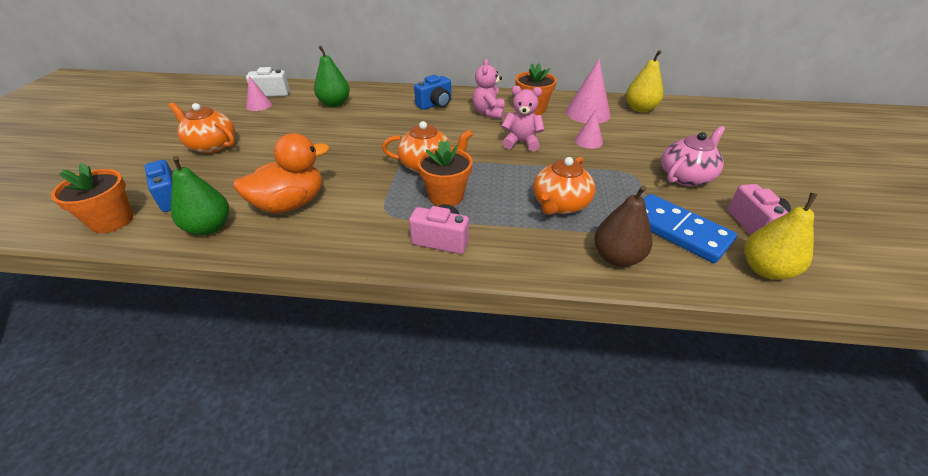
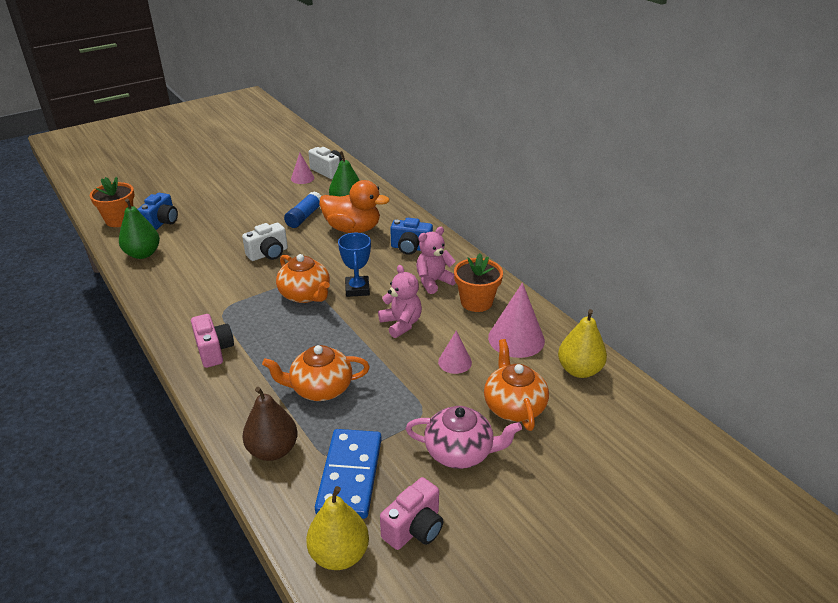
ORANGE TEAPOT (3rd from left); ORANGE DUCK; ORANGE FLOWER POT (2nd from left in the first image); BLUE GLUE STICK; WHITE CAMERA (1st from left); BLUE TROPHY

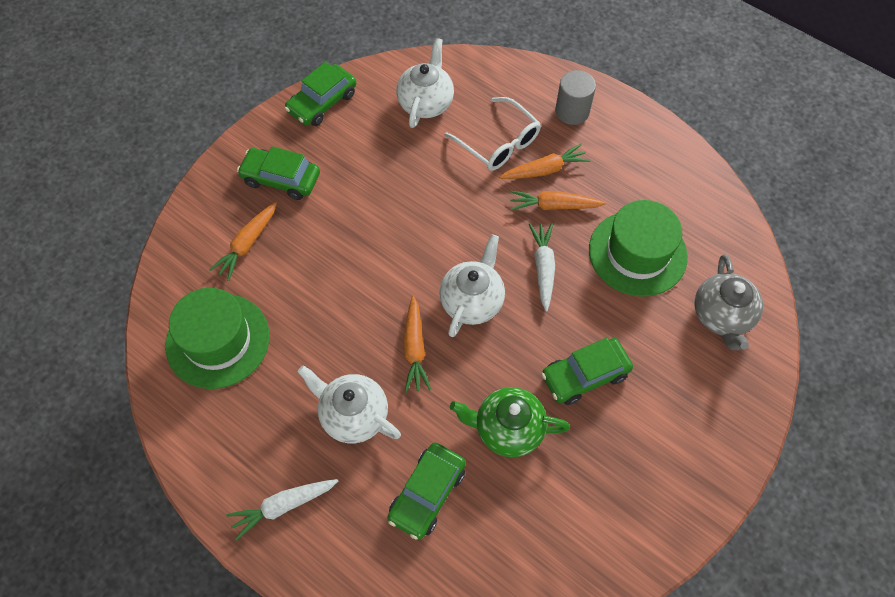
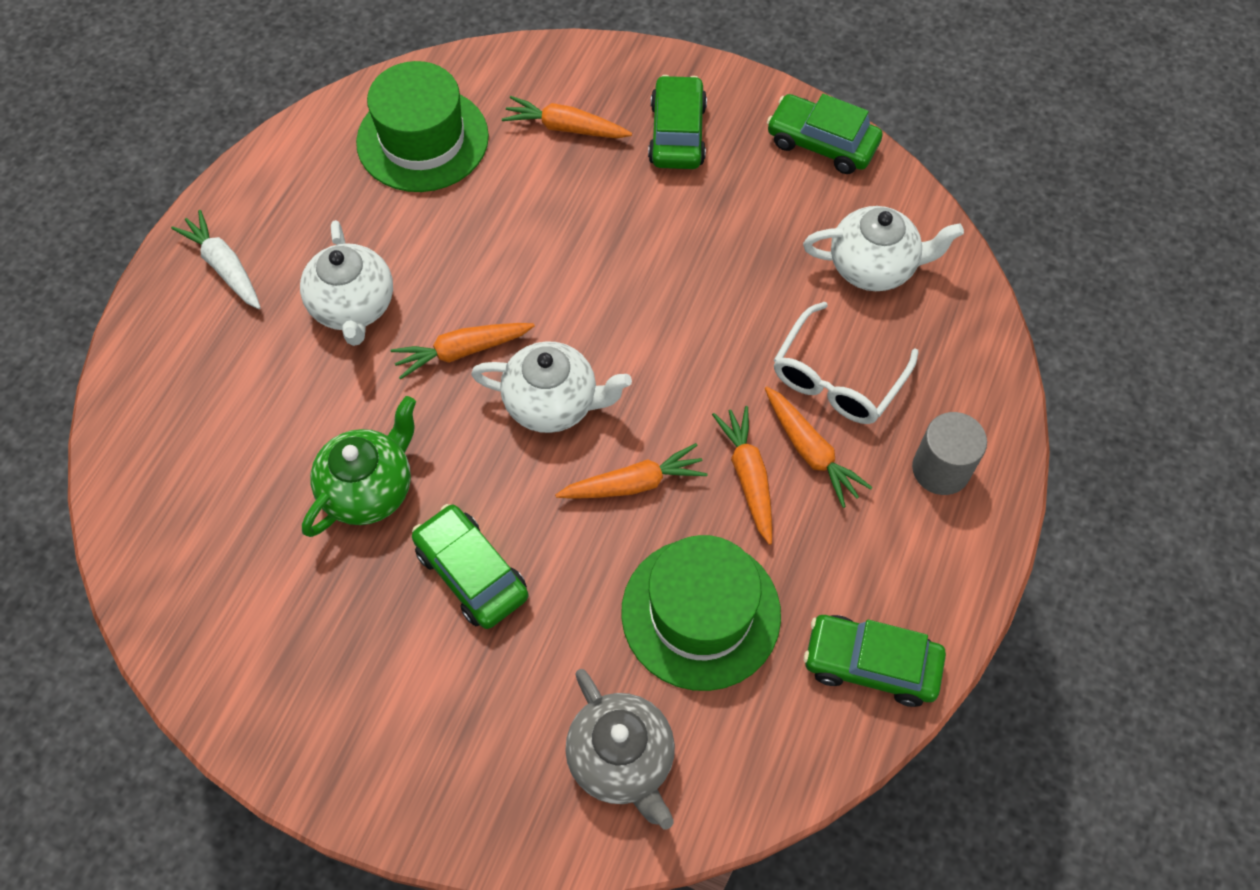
ORANGE CARROT (3rd from left); GREY TEAPOT; WHITE TEAPOT (1st from left); GREEN TEAPOT; GREEN CAR (4th from left)

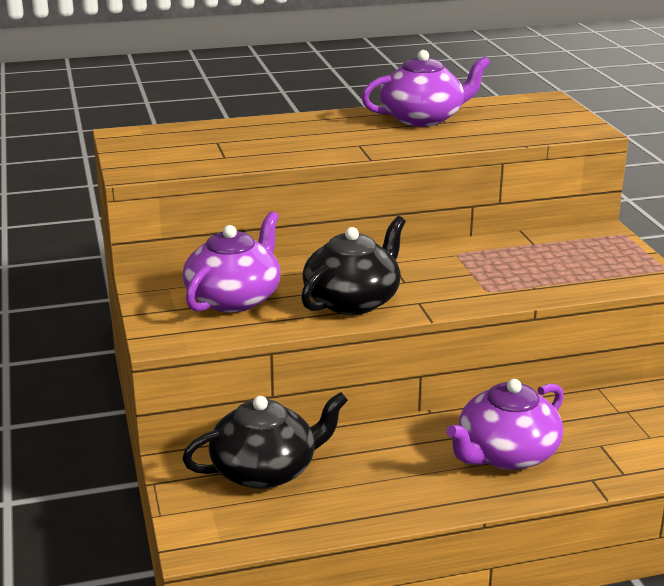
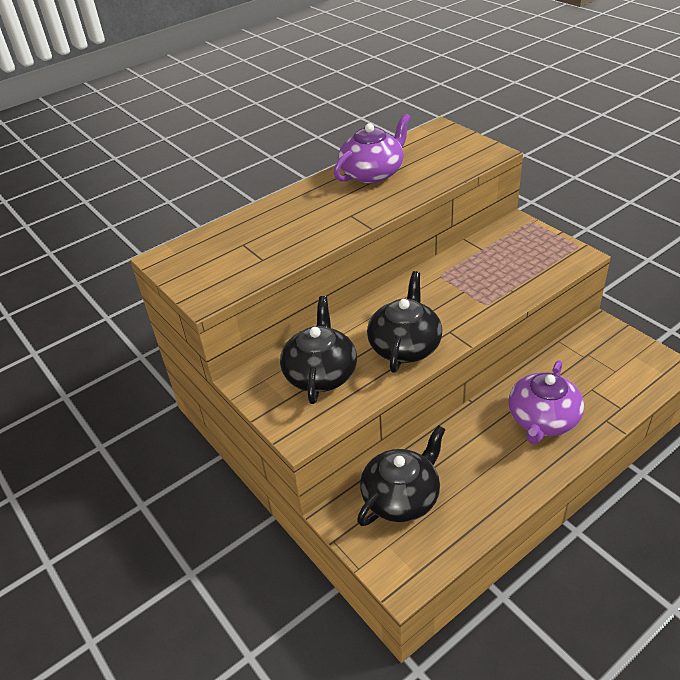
BLACK TEAPOT (1st from left)

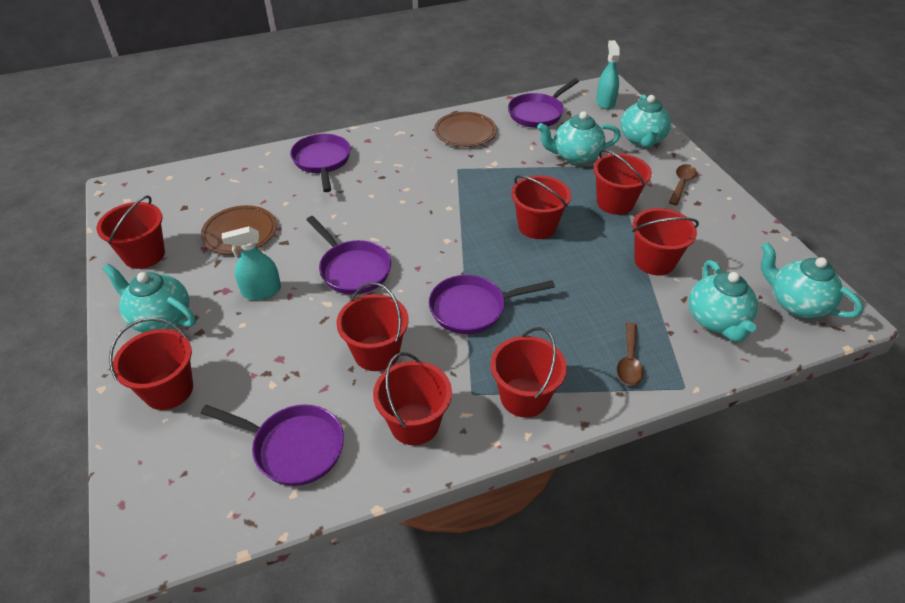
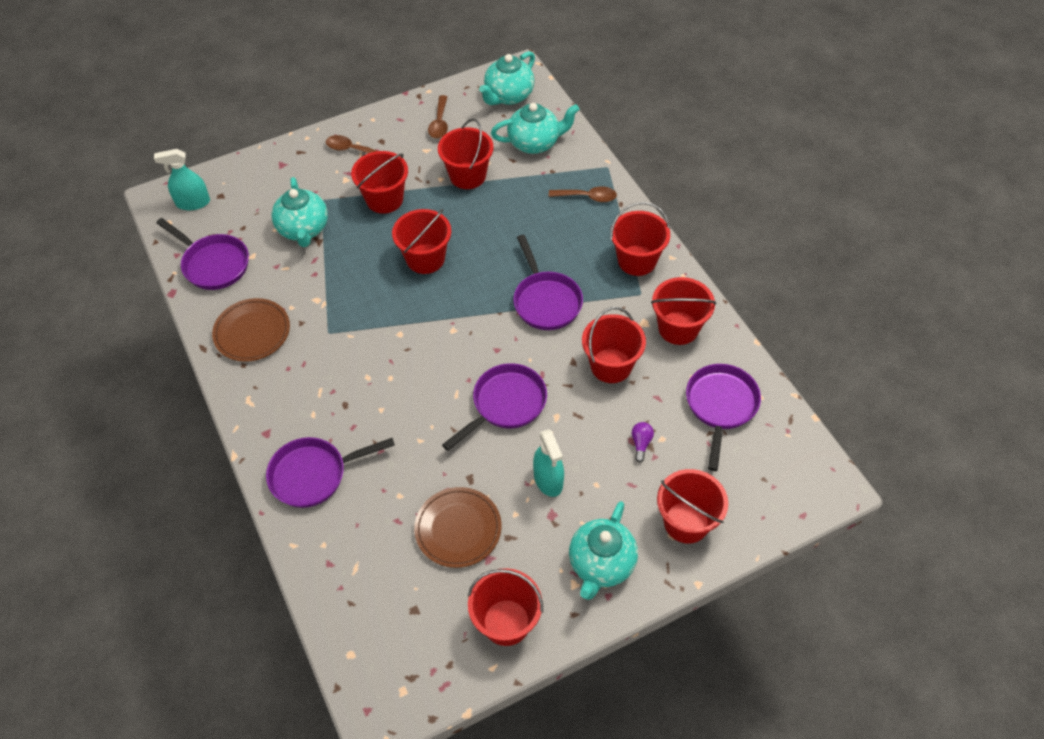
TURQUOISE TEAPOT (3rd from left in the first image); BROWN SPOON (2nd from left); PURPLE LIGHT BULB

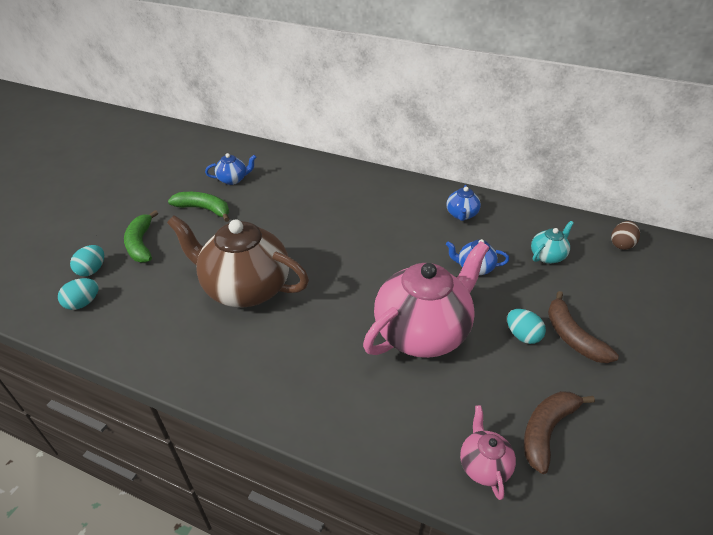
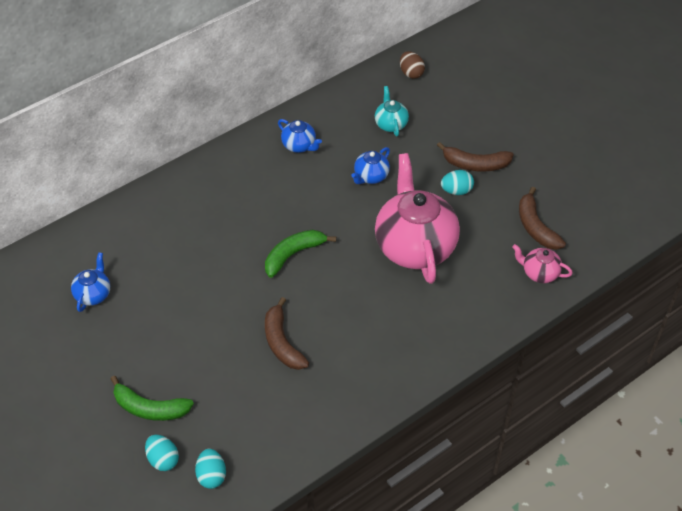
GREEN BANANA (2nd from left); BROWN BANANA (1st from left)

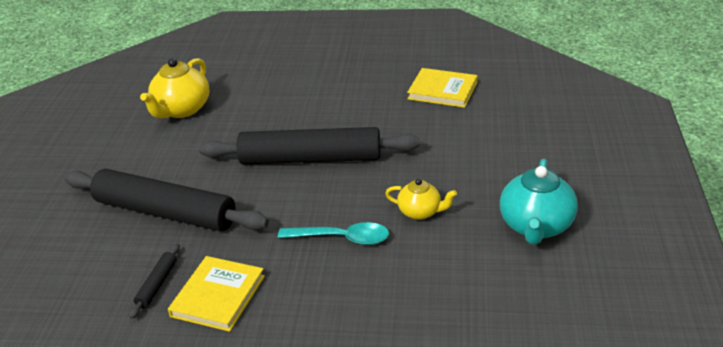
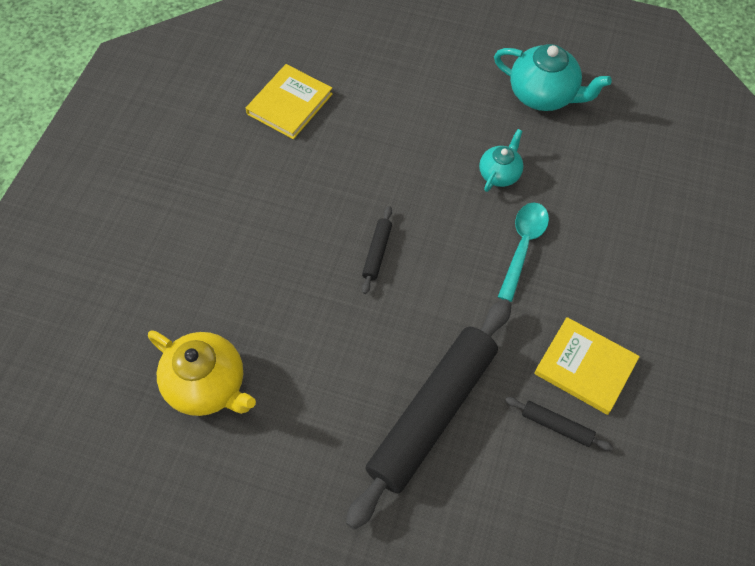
BLACK ROLLING PIN (1st from left); TURQUOISE TEAPOT (1st from left)

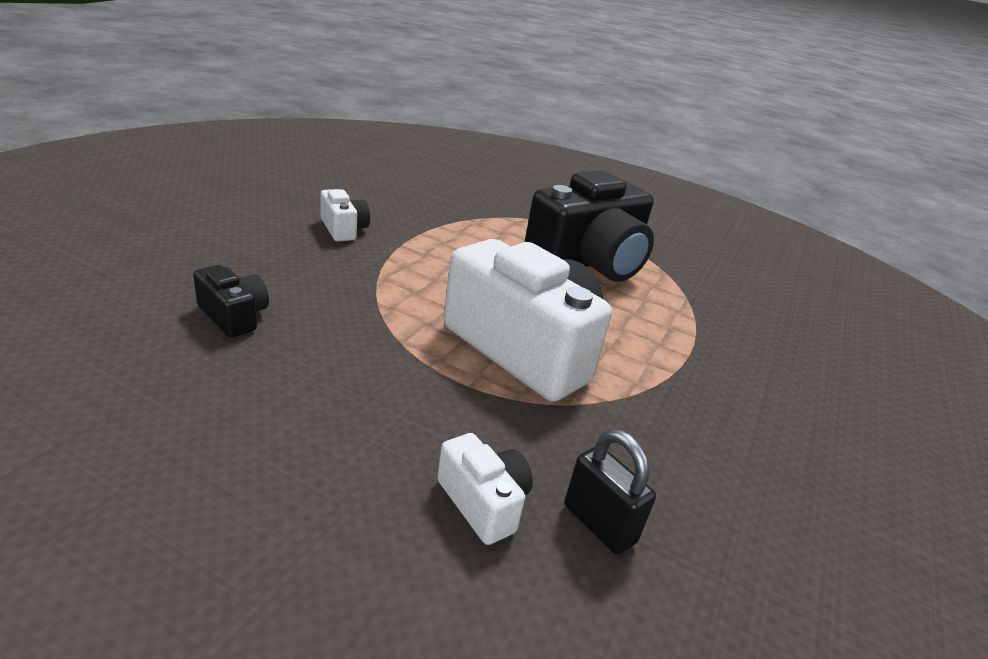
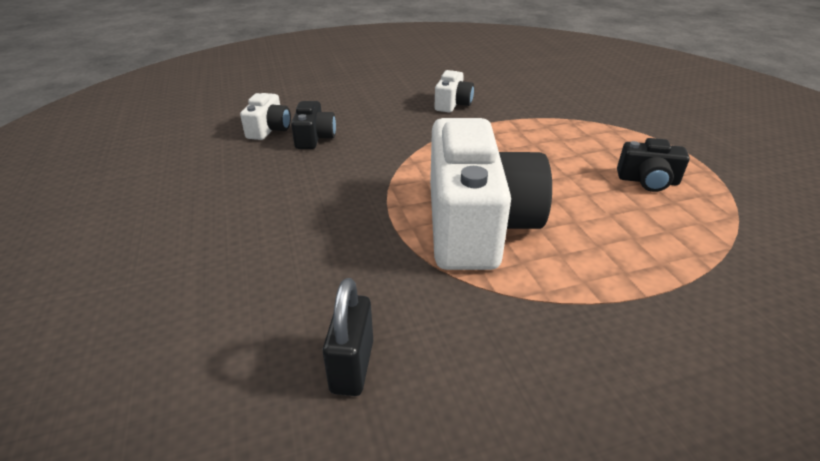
BLACK CAMERA (2nd from left); WHITE CAMERA (1st from left)

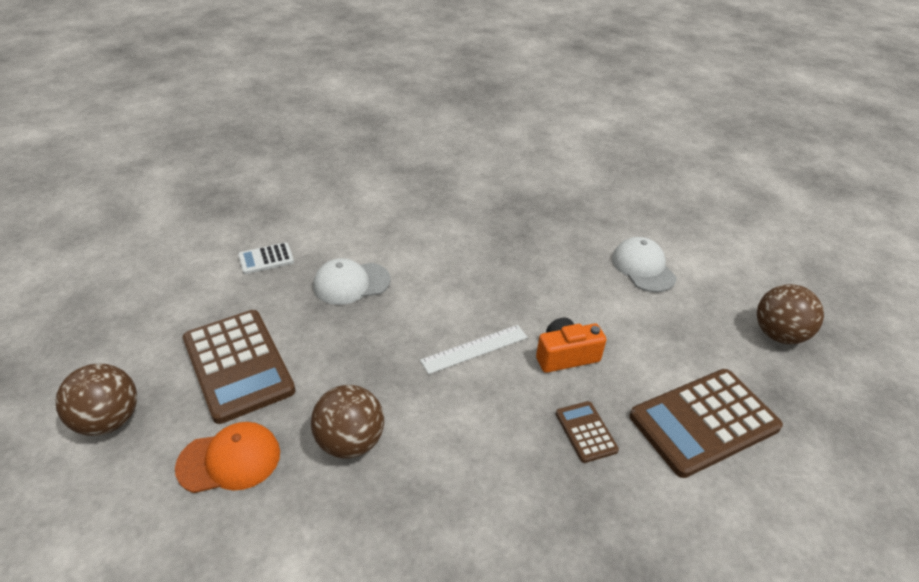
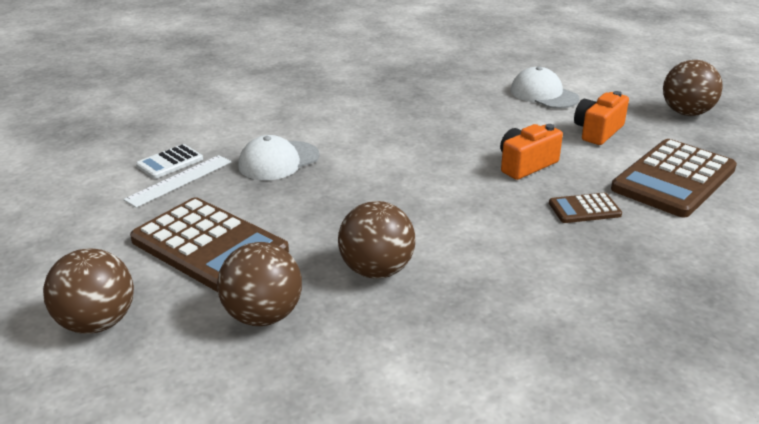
WHITE RULER; BROWN CALCULATOR (2nd from left); BROWN BALL (2nd from left); ORANGE CAMERA (2nd from left)

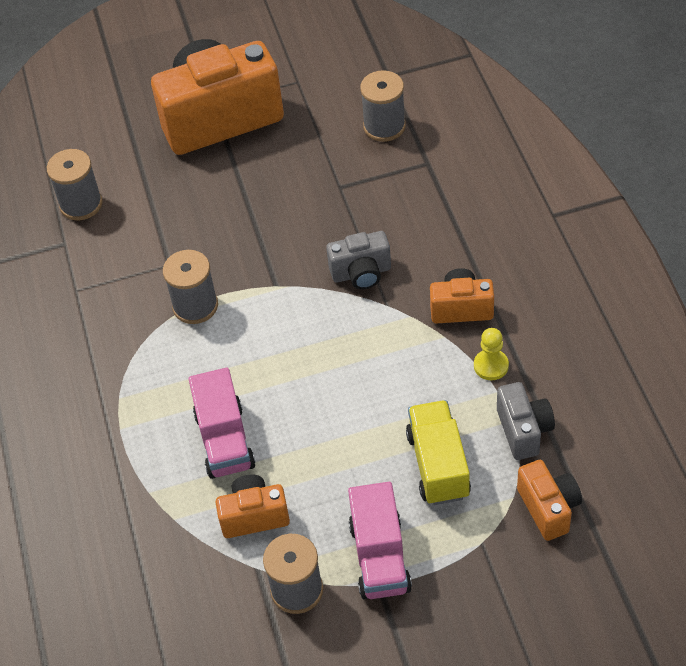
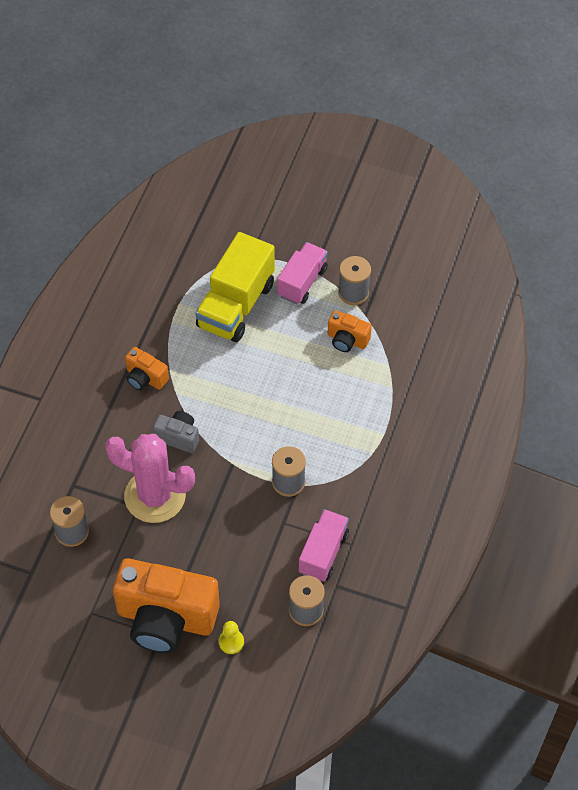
YELLOW PAWN; PINK TRUCK (2nd from left); GREY CAMERA (2nd from left in the first image); YELLOW TRUCK; ORANGE CAMERA (4th from left in the first image); PINK CACTUS

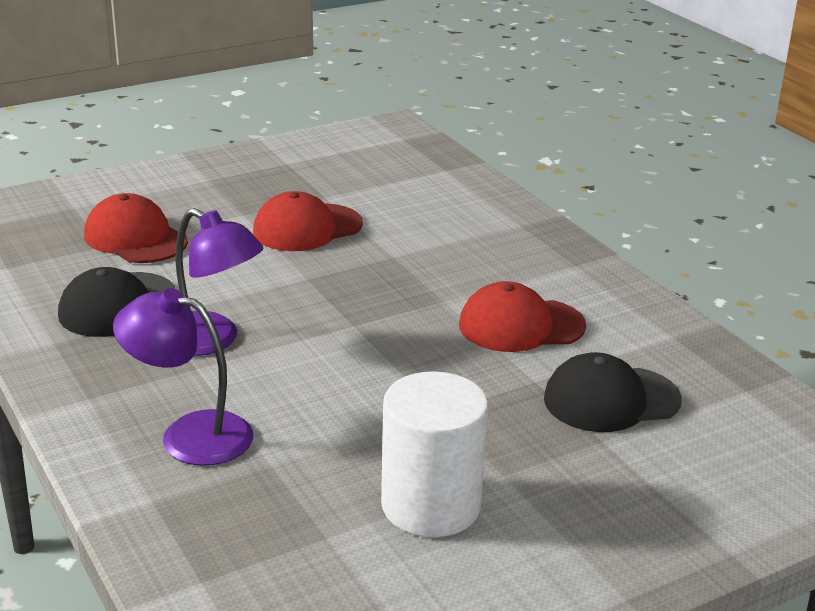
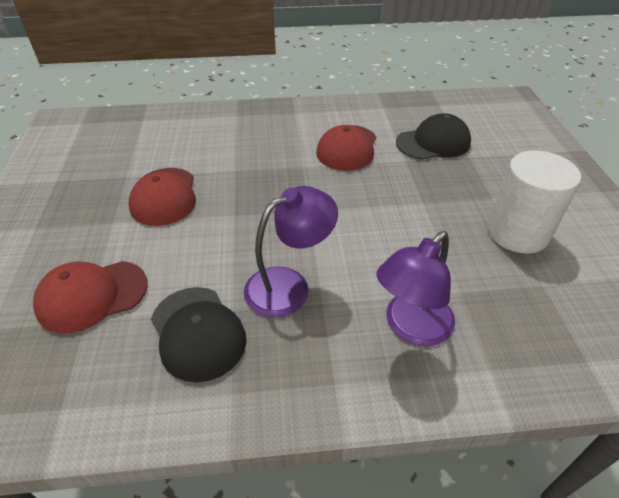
BLACK CAP (2nd from left)

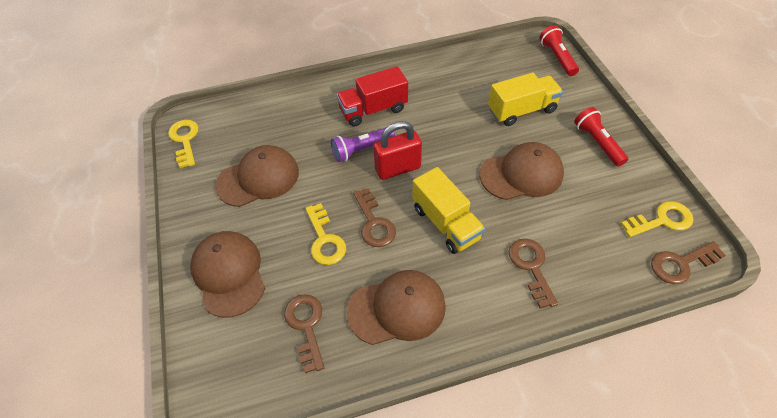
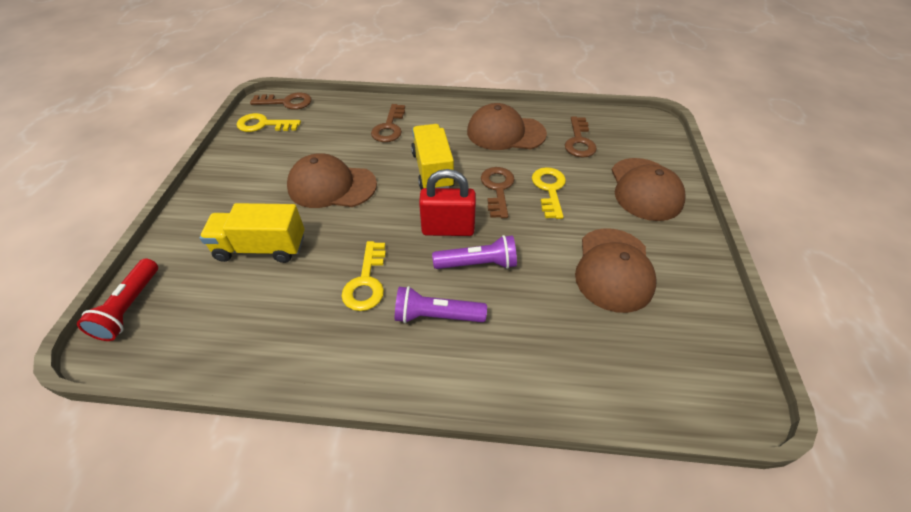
PURPLE FLASHLIGHT (1st from left); RED FLASHLIGHT (2nd from left in the first image); YELLOW KEY (2nd from left); BROWN CAP (3rd from left)

